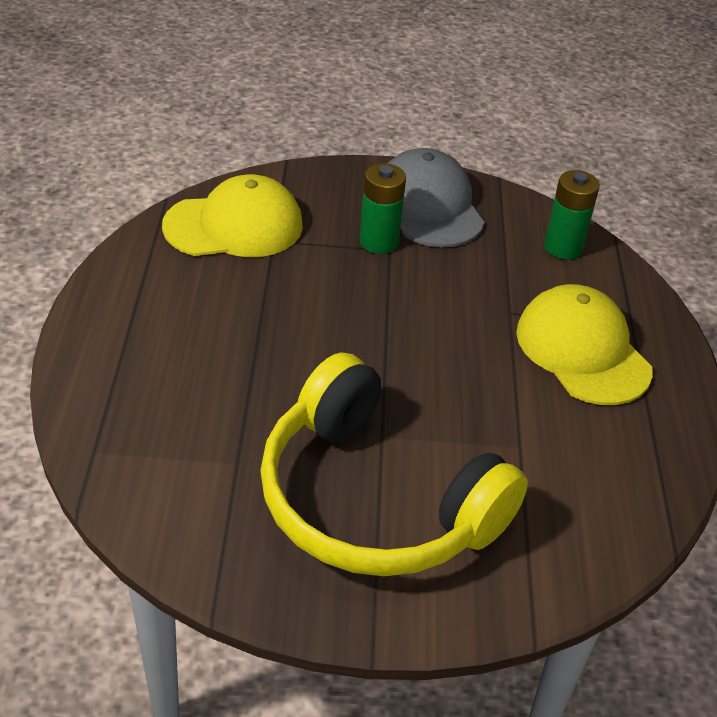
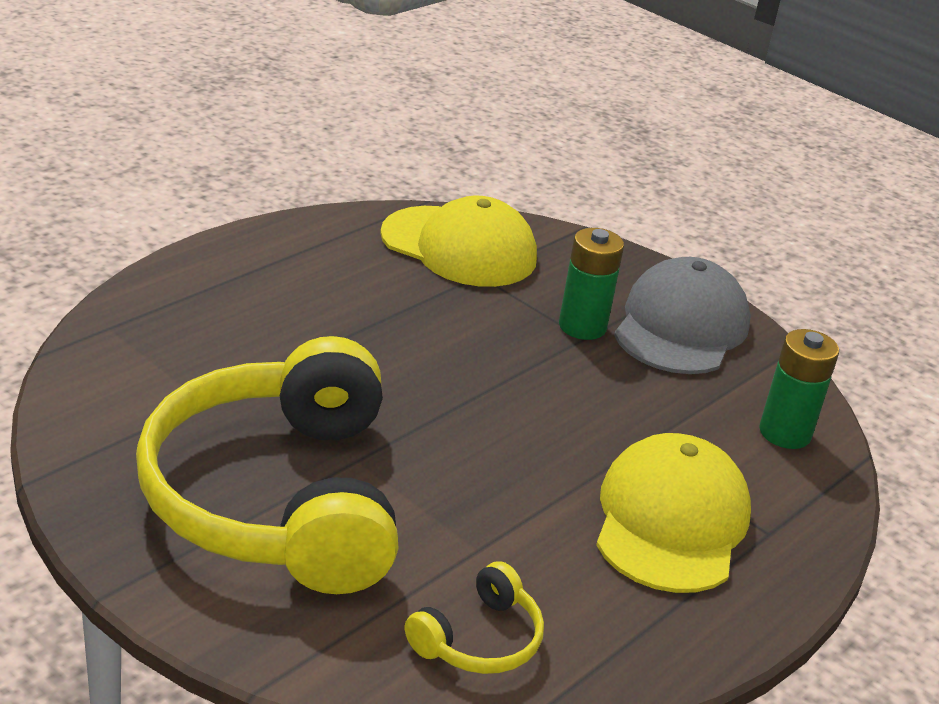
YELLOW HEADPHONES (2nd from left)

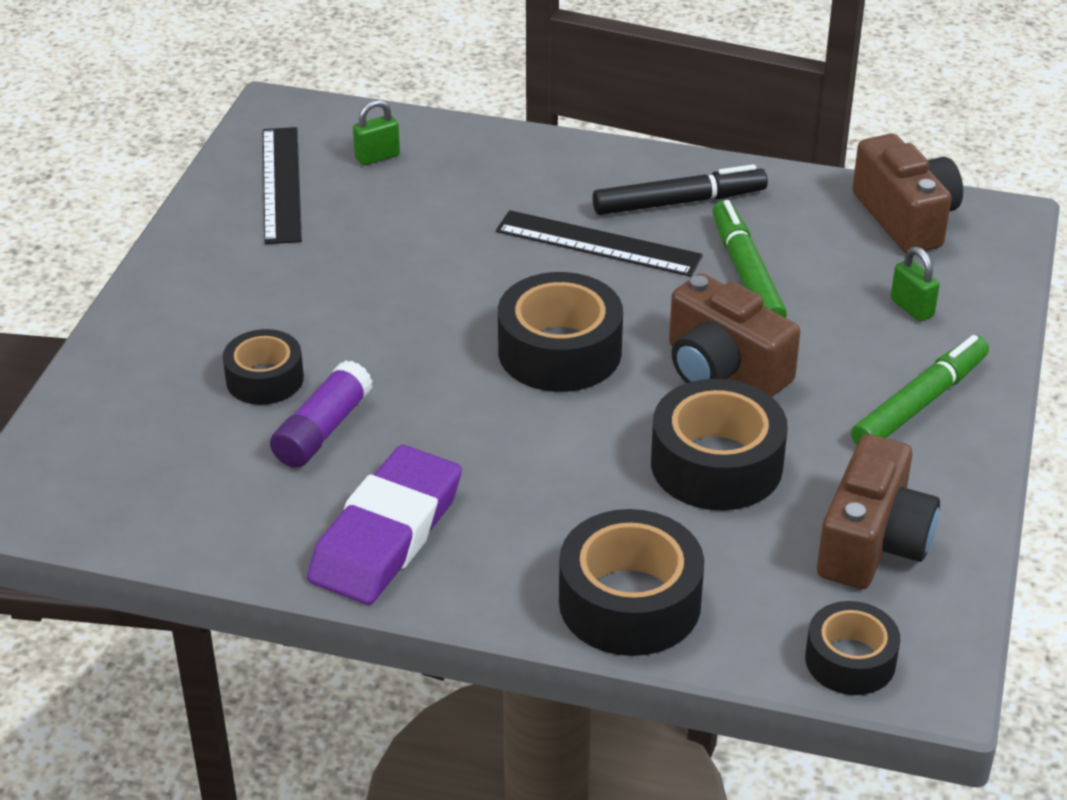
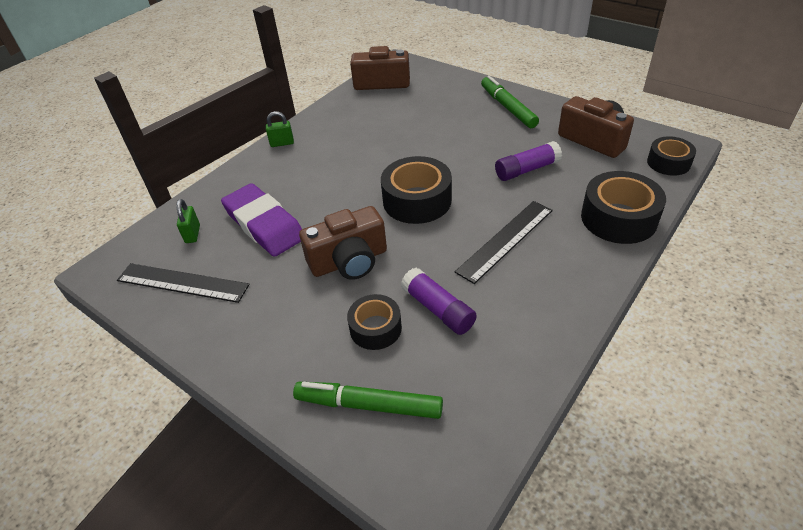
BLACK MARKER; GREEN MARKER (1st from left); BLACK RULER (2nd from left); GREEN PADLOCK (2nd from left); BROWN CAMERA (1st from left); PURPLE GLUE STICK (2nd from left); PURPLE ERASER

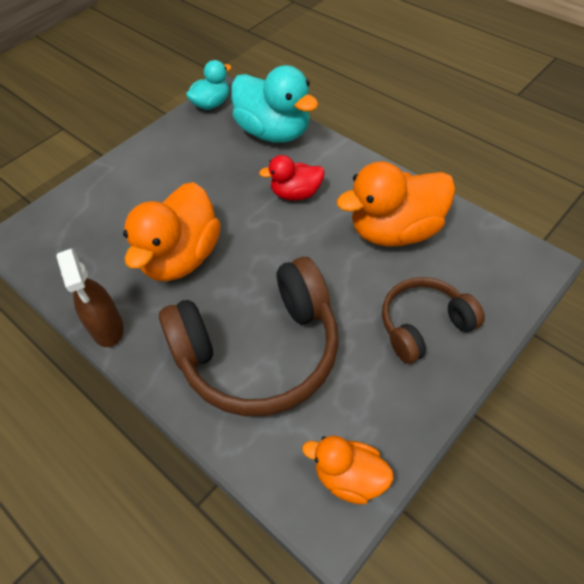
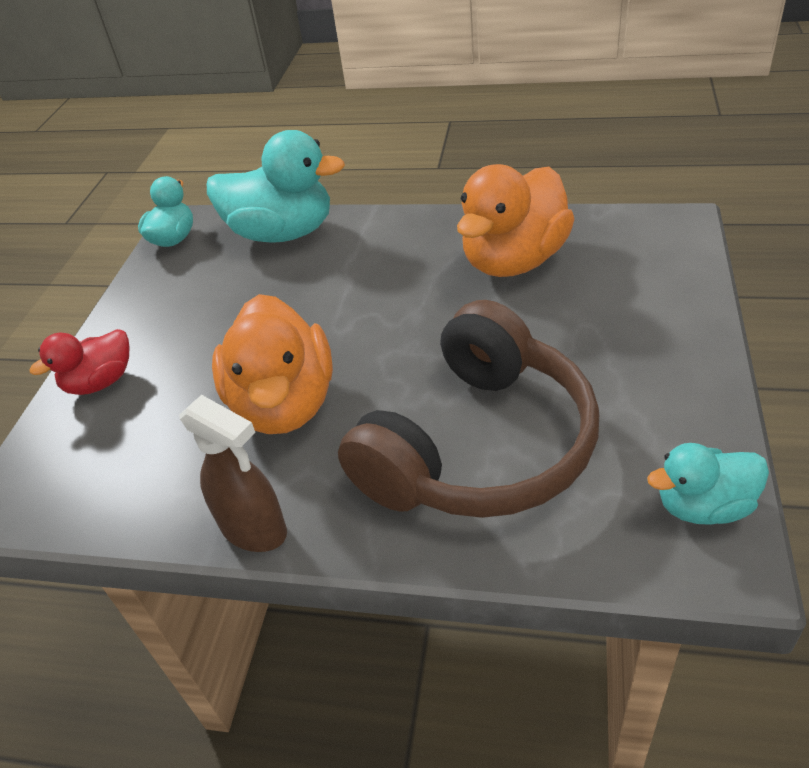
RED DUCK; BROWN HEADPHONES (2nd from left in the first image); TURQUOISE DUCK (3rd from left)

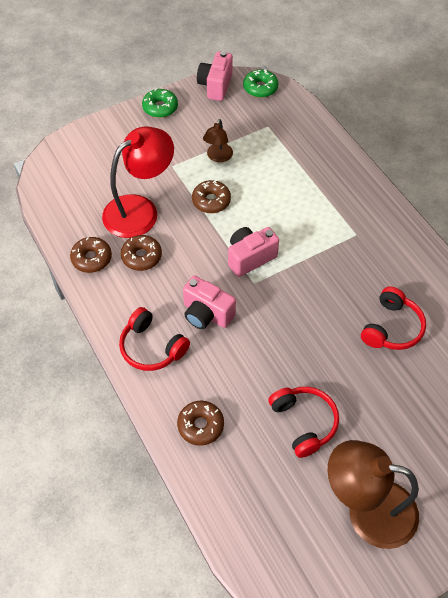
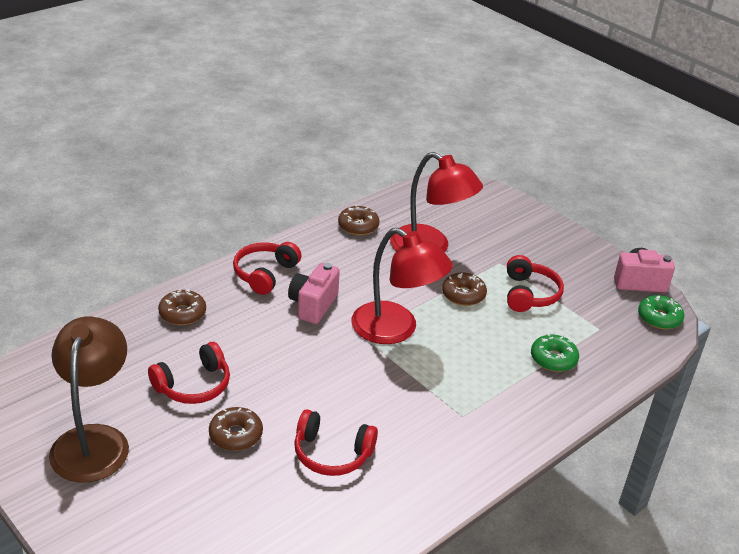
GREEN DONUT (1st from left); RED HEADPHONES (4th from left); RED LAMP (1st from left); BROWN DONUT (2nd from left)

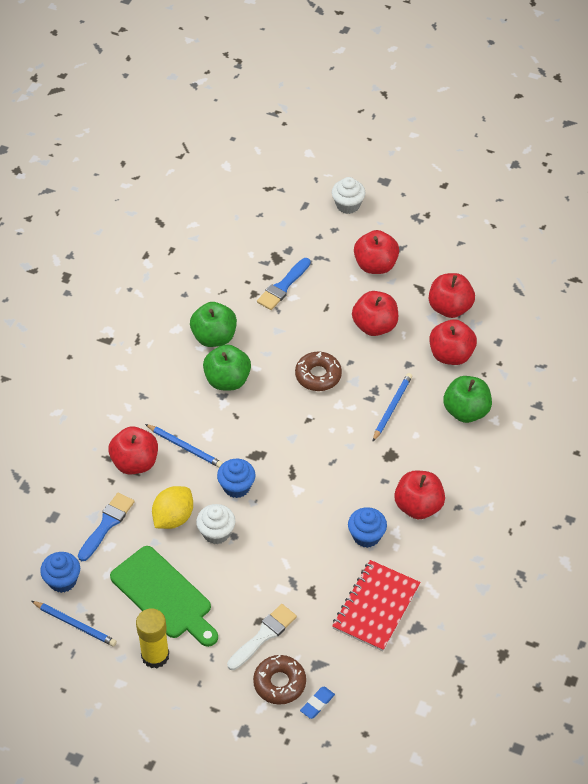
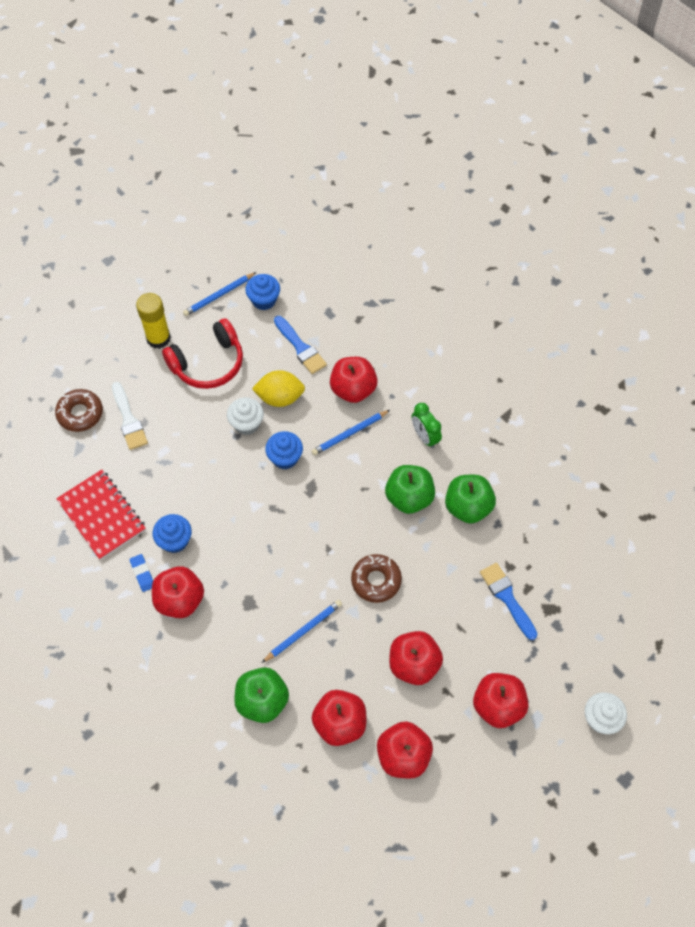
BLUE PENCIL (2nd from left); YELLOW LEMON; RED HEADPHONES; BLUE ERASER; GREEN CLOCK

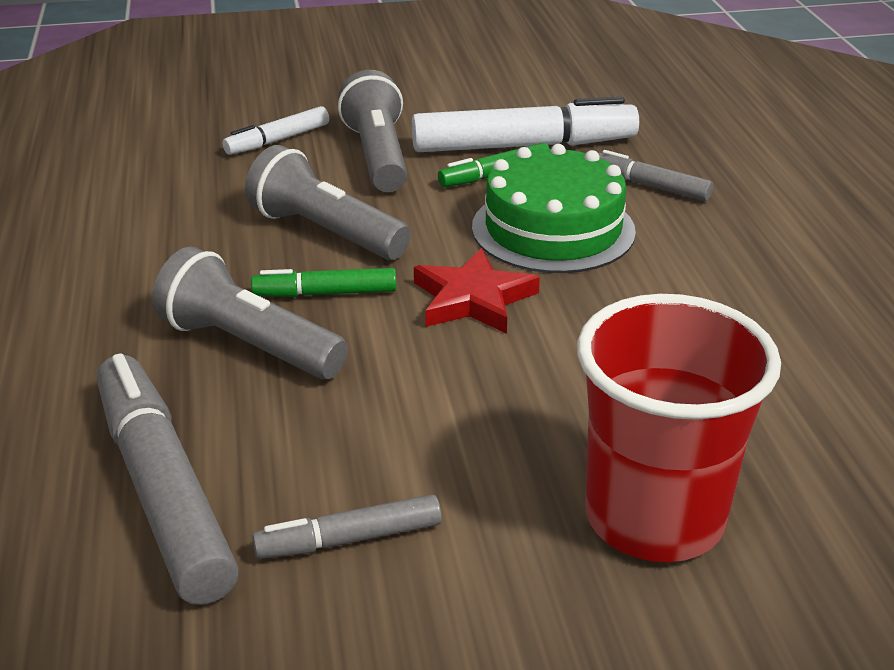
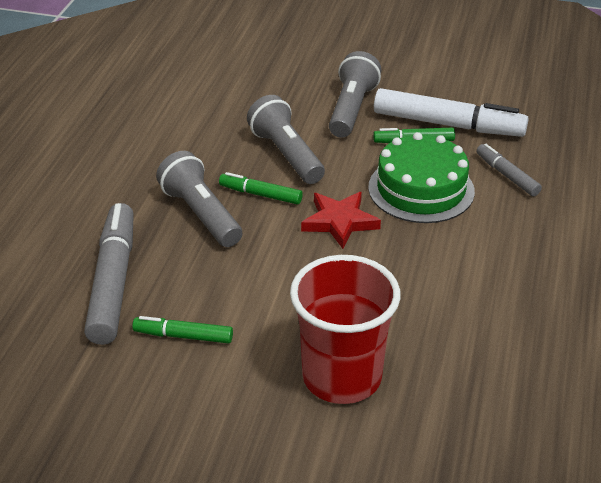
WHITE MARKER (1st from left in the first image); GREEN MARKER (1st from left)

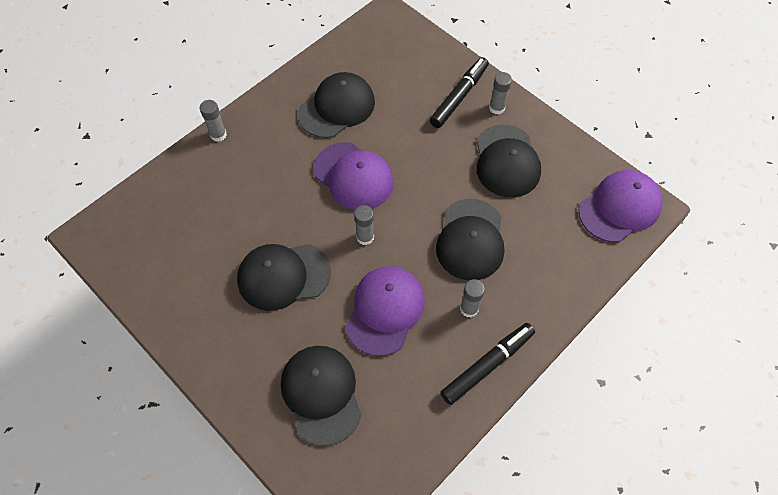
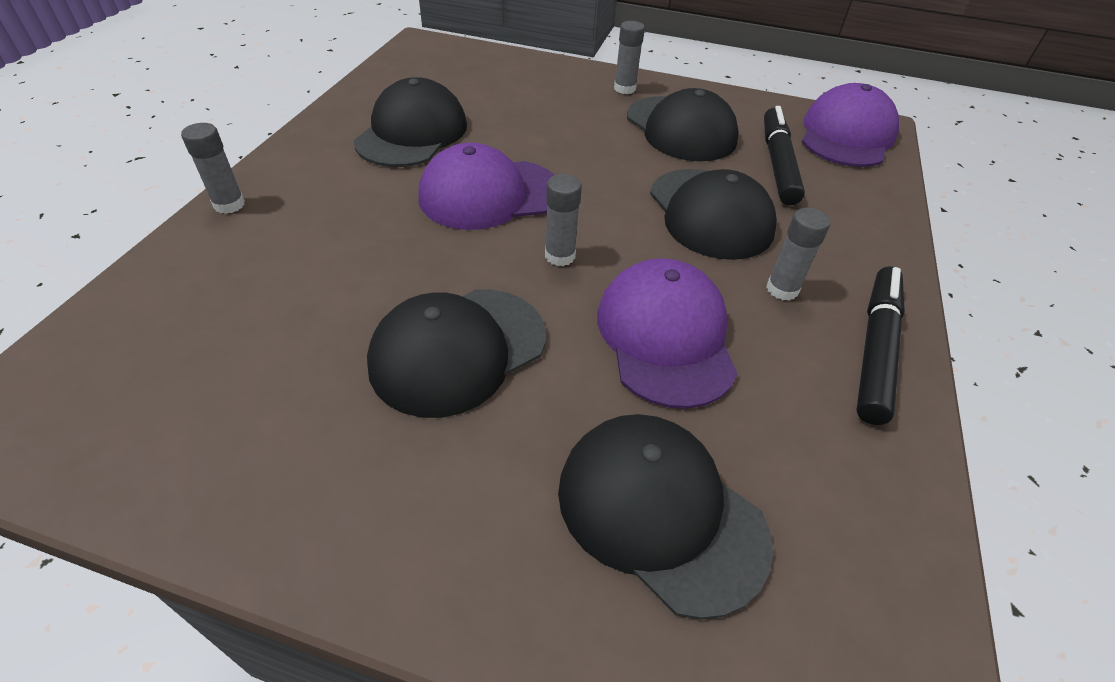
BLACK MARKER (1st from left); PURPLE CAP (1st from left)

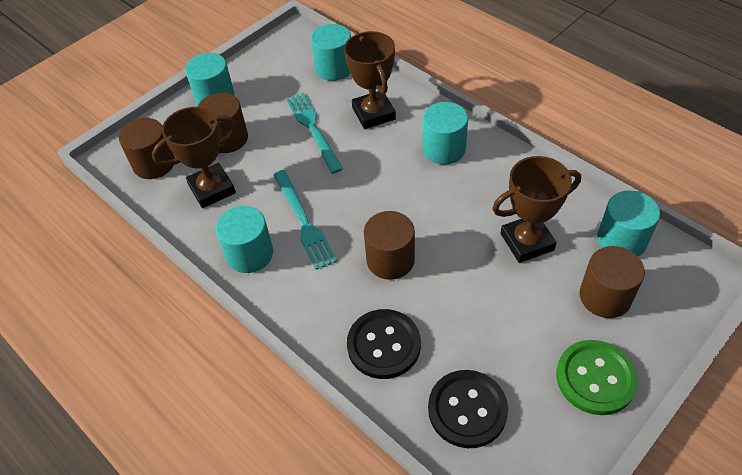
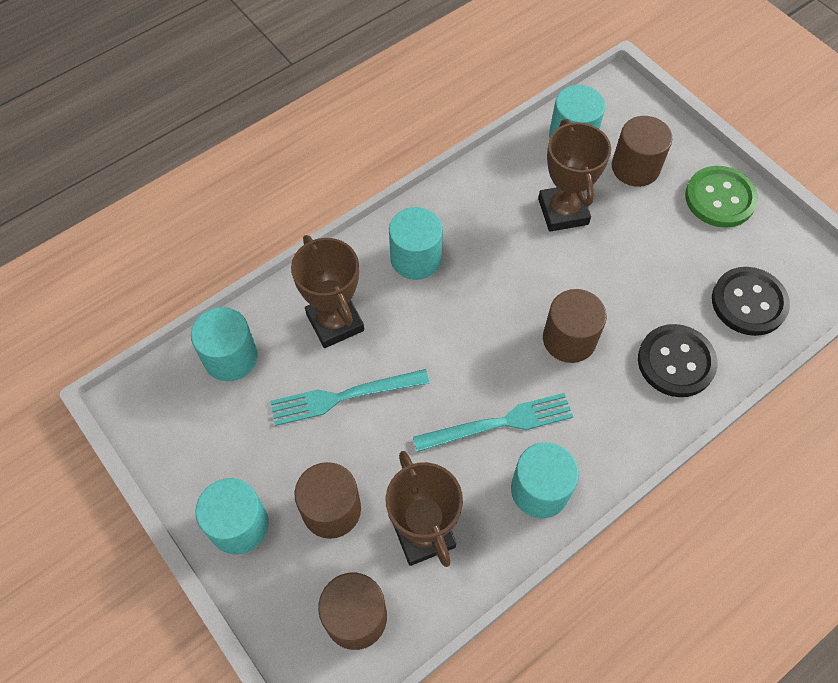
BROWN TROPHY (1st from left)

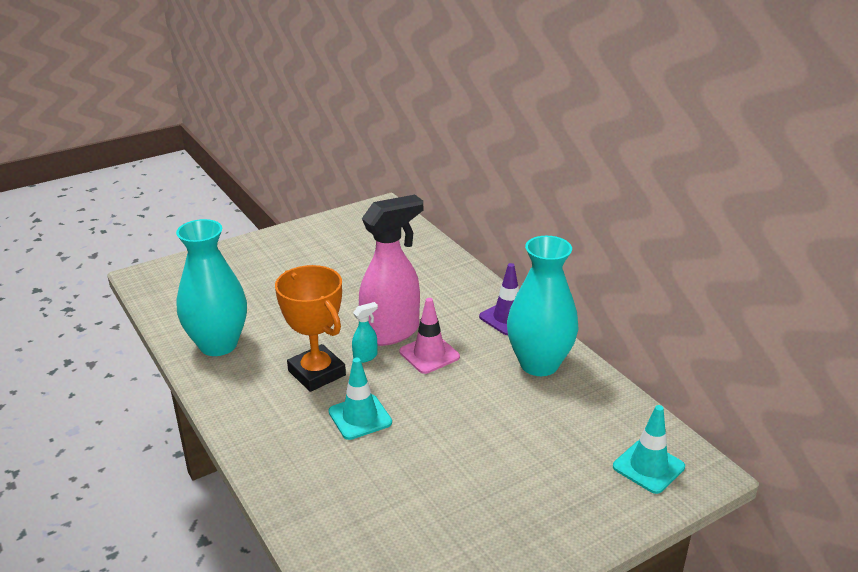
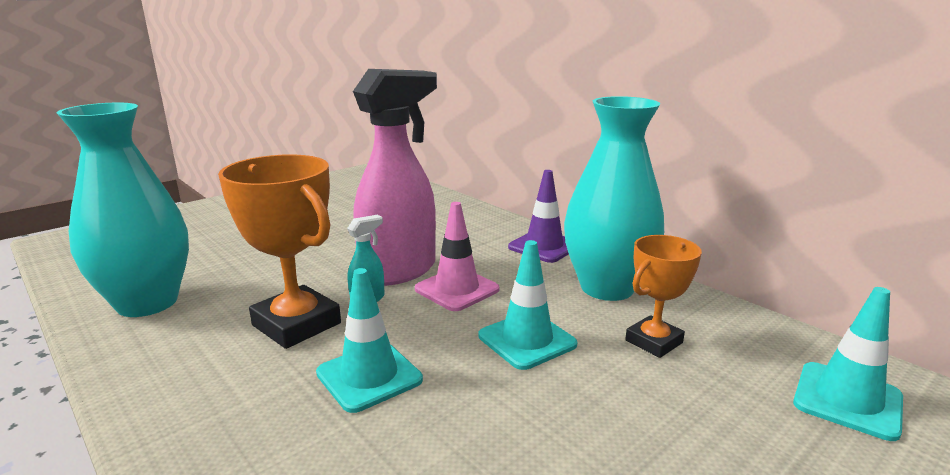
ORANGE TROPHY (2nd from left); TURQUOISE TRAFFIC CONE (2nd from left)

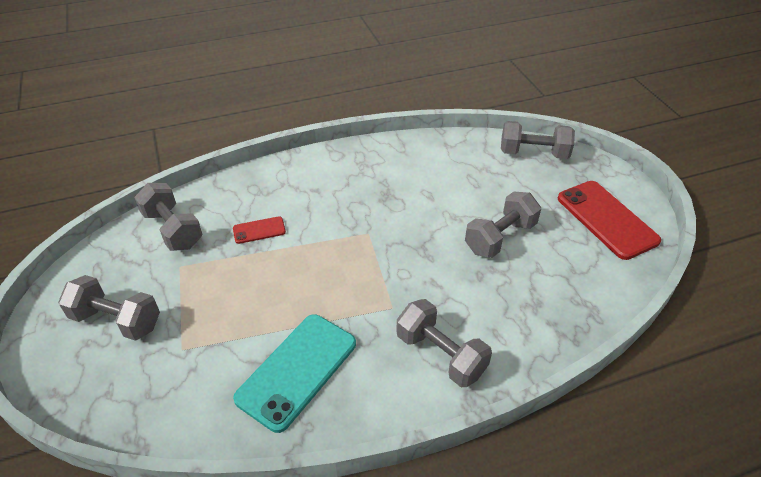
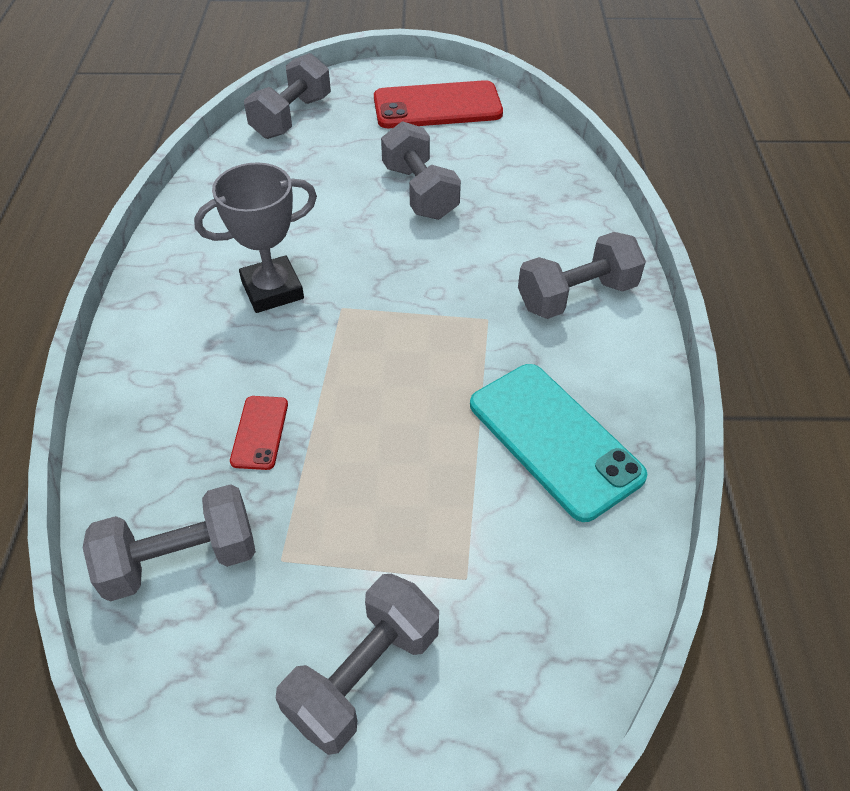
GREY TROPHY

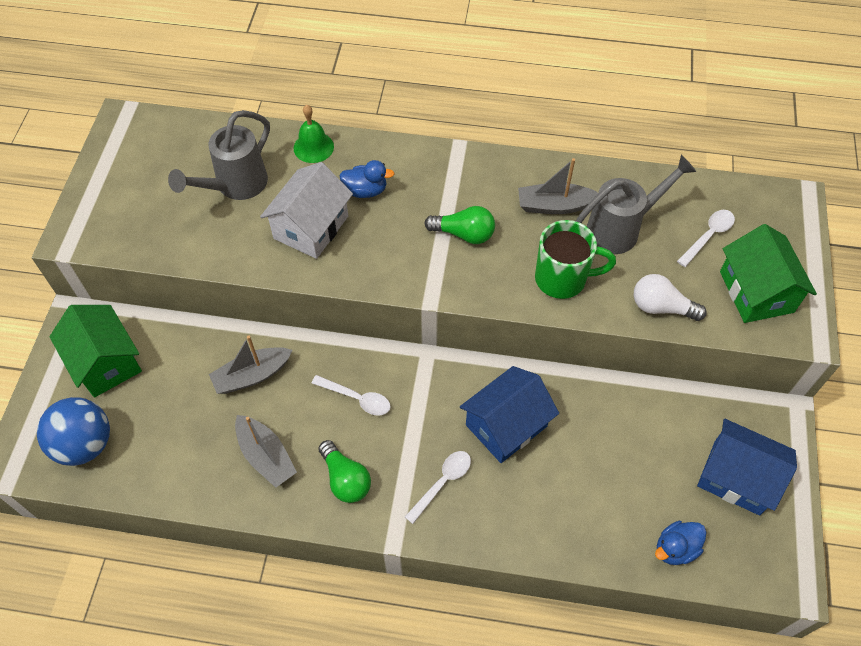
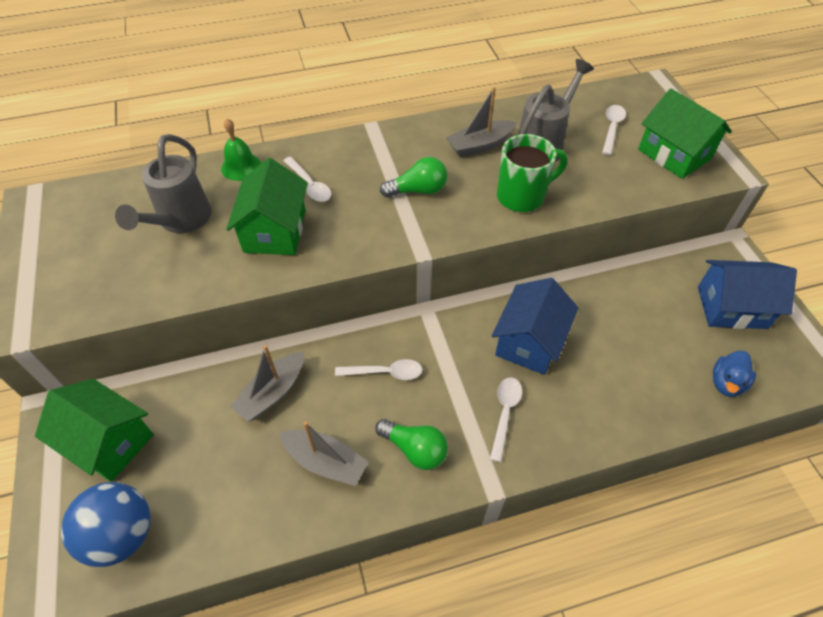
WHITE SPOON (1st from left); GREEN HOUSE (2nd from left); WHITE LIGHT BULB

